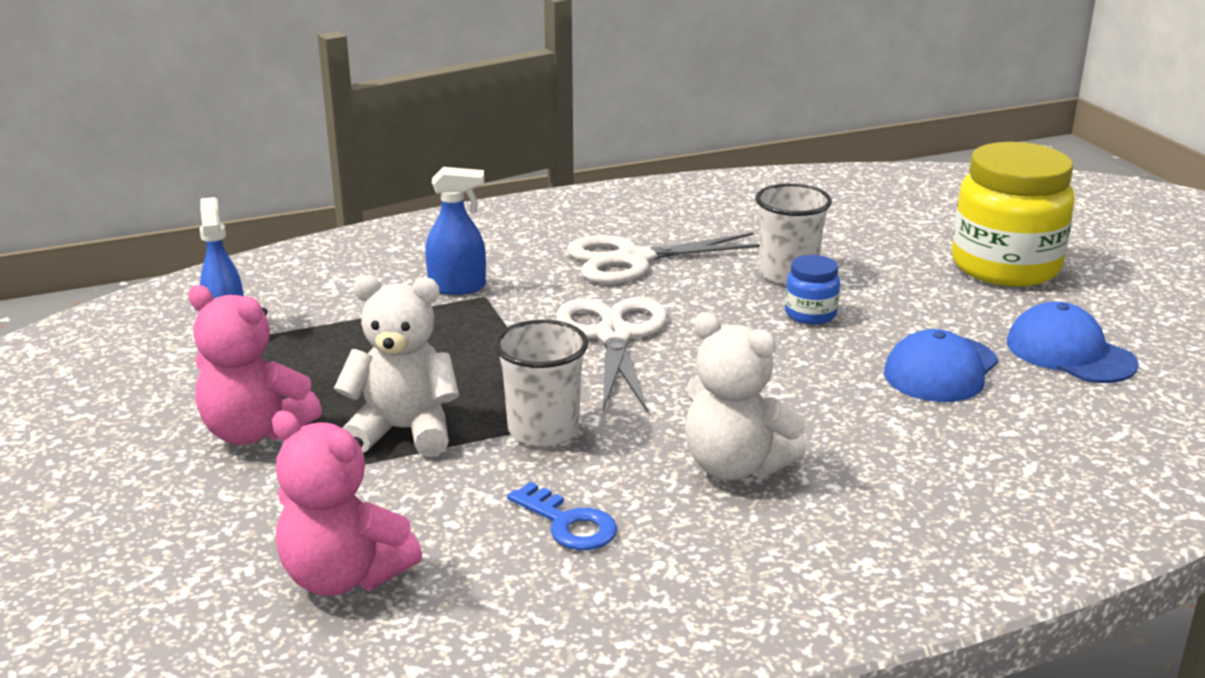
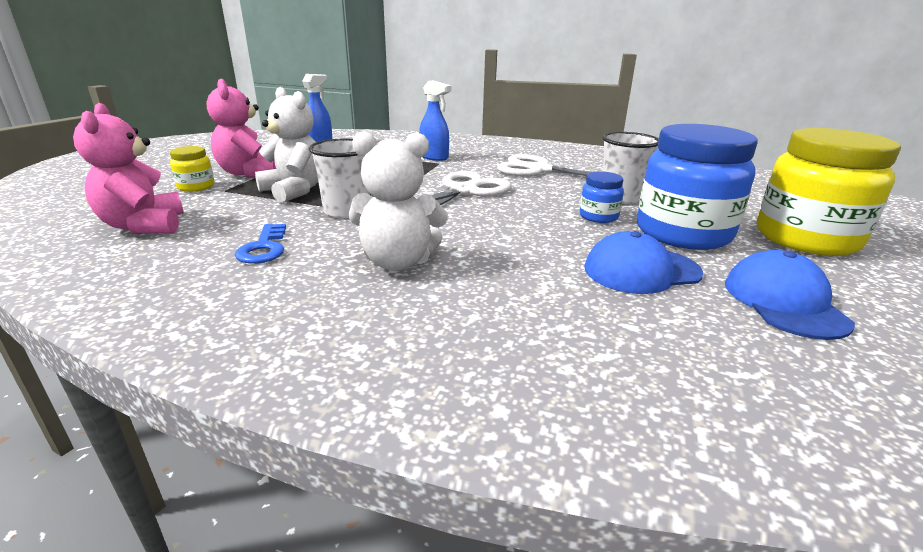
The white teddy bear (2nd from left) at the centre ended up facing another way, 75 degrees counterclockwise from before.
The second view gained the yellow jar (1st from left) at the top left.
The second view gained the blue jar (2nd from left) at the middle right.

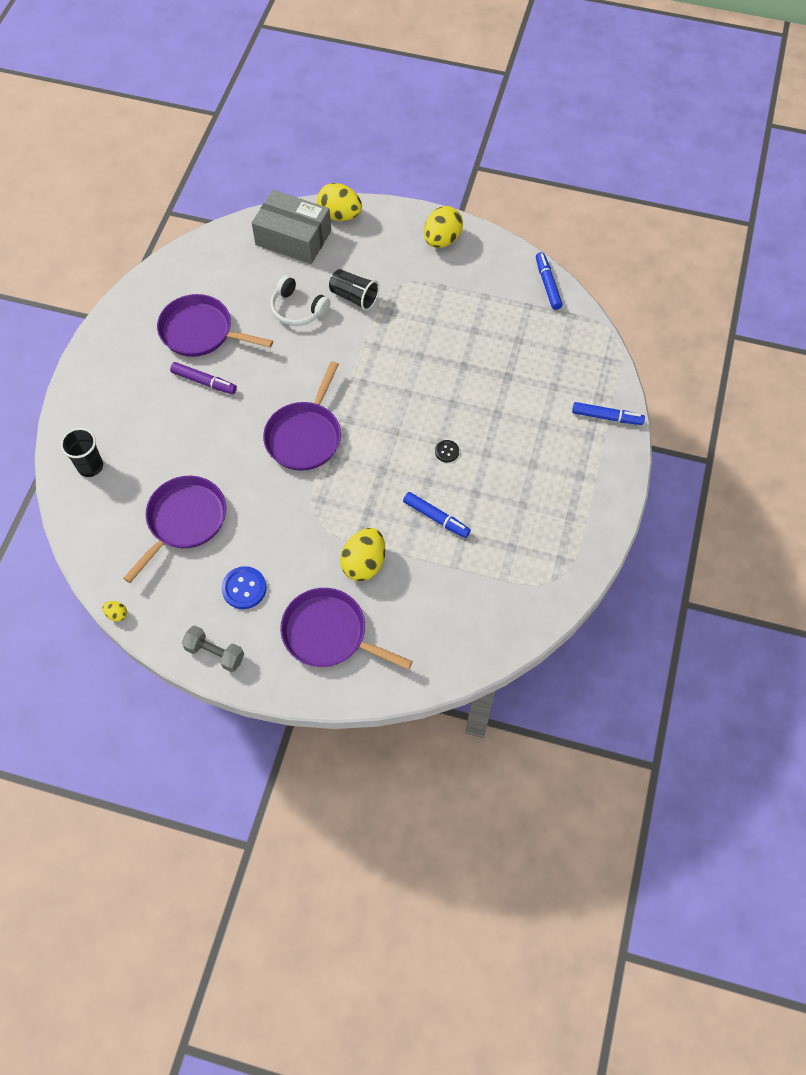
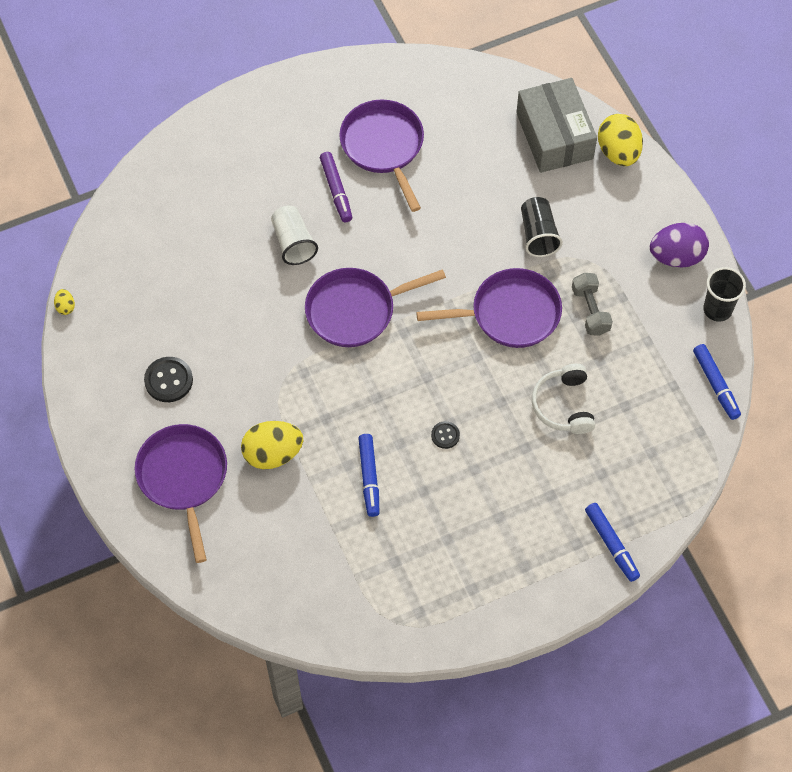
The black cup (1st from left in the first image) ended up elsewhere, having gone from the middle left to the middle right.
The purple pan (1st from left in the first image) ended up elsewhere, having gone from the middle left to the centre.
The grey dumbbell ended up elsewhere, having gone from the middle left to the middle right.
What was the blue button at the middle left turned into the black button (1st from left) at the middle left.
The white headphones ended up elsewhere, having gone from the top centre to the middle right.
What was the yellow egg (4th from left) at the top centre turned into the purple egg at the top right.
The blue marker (2nd from left in the first image) at the top right ended up facing another way, 120 degrees clockwise from before.
The second view gained the white cup at the top centre.

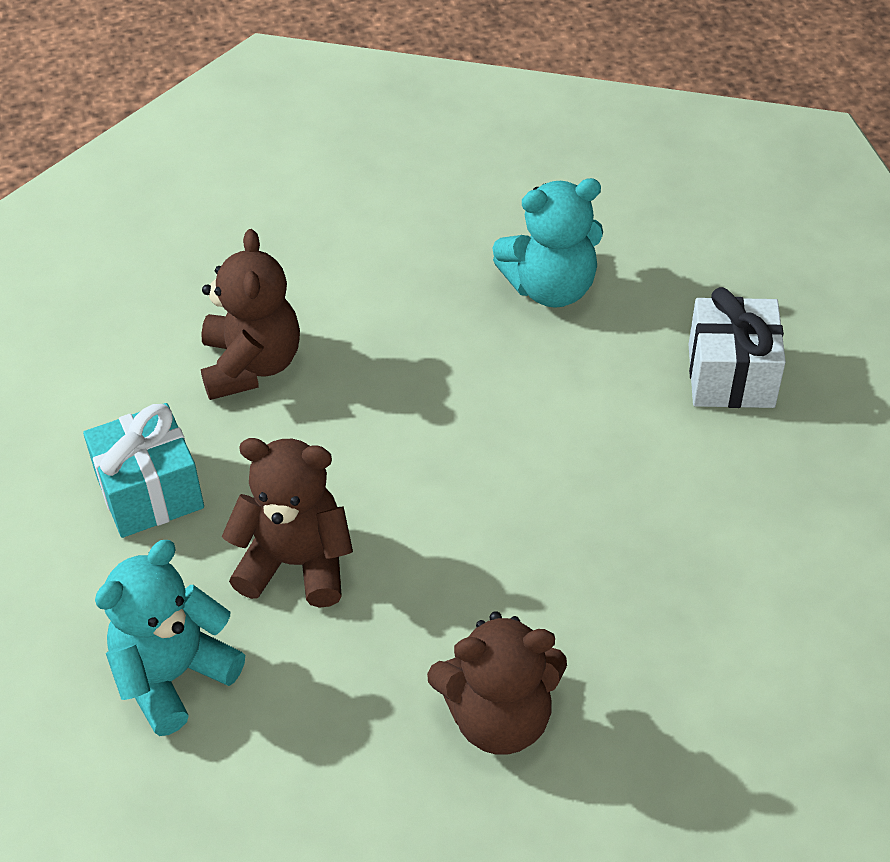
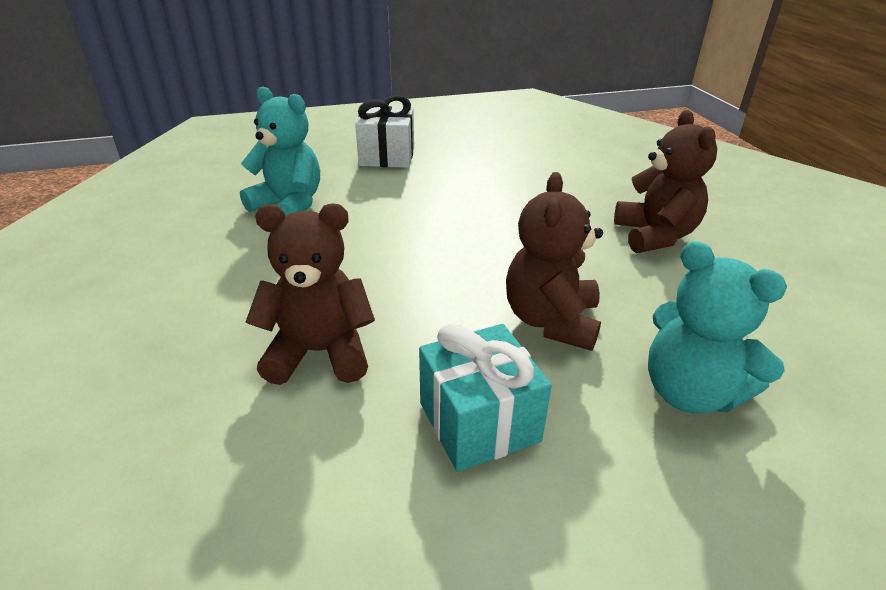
The turquoise teddy bear (2nd from left in the first image) at the top centre ended up facing another way, 45 degrees counterclockwise from before.

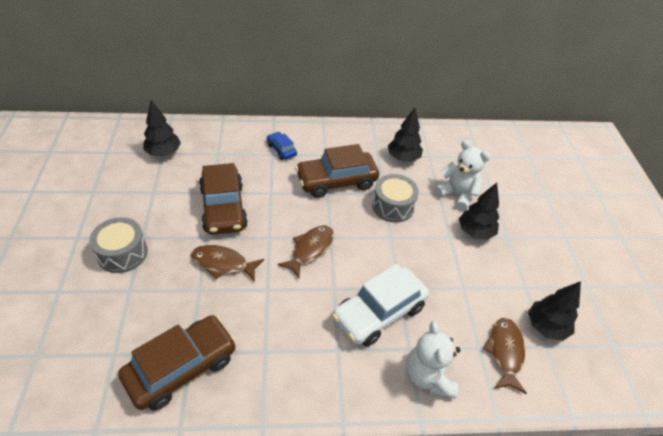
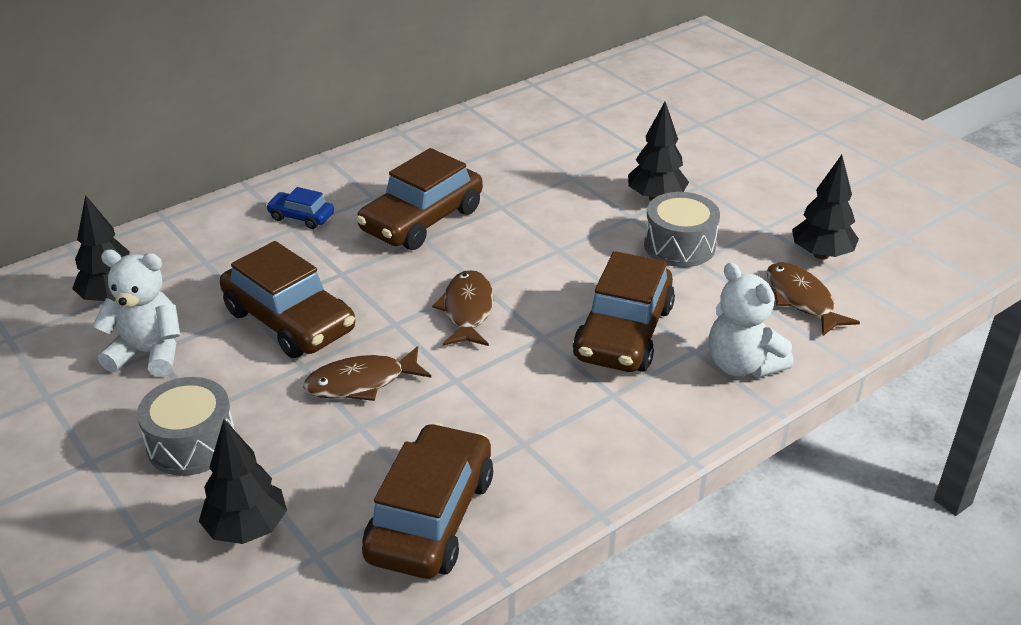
What was the white car at the bottom centre turned into the brown car (4th from left) at the centre.
The grey drum (2nd from left) ended up elsewhere, having gone from the centre to the middle right.
The black tree (2nd from left) ended up elsewhere, having gone from the top centre to the bottom left.
The white teddy bear (2nd from left in the first image) ended up elsewhere, having gone from the middle right to the middle left.

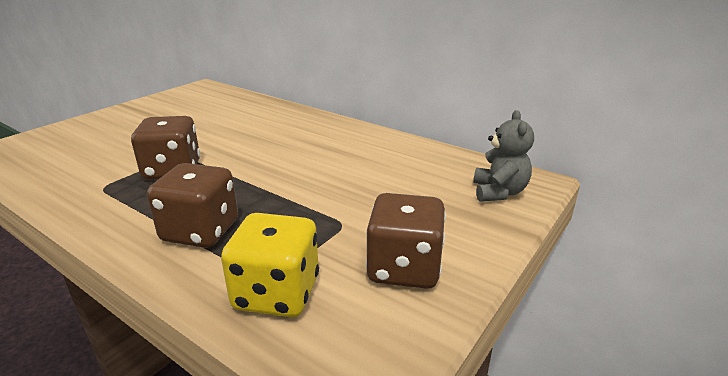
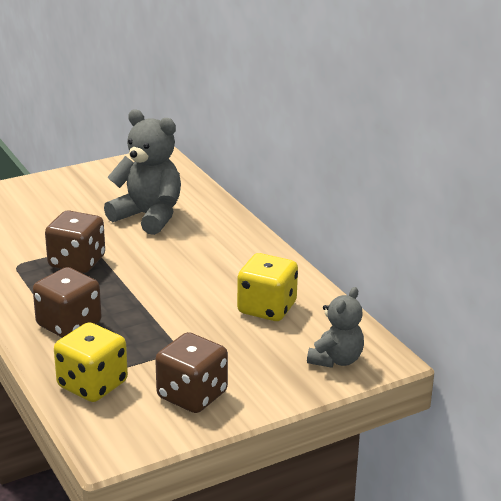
The second view gained the grey teddy bear (1st from left) at the middle left.
The second view gained the yellow dice (2nd from left) at the centre.

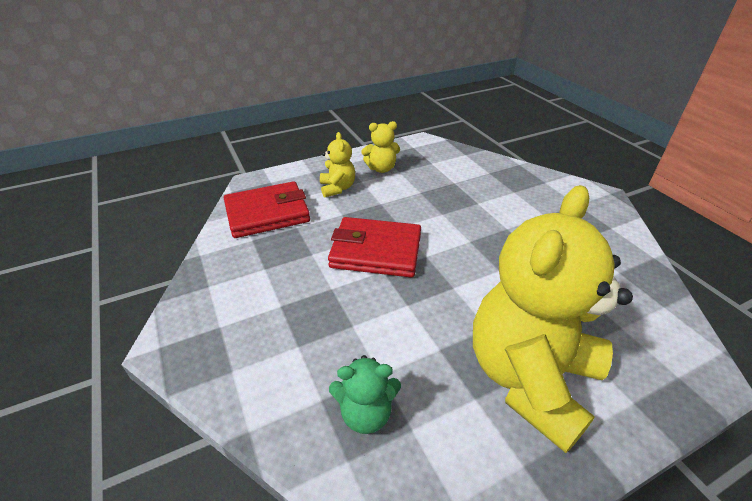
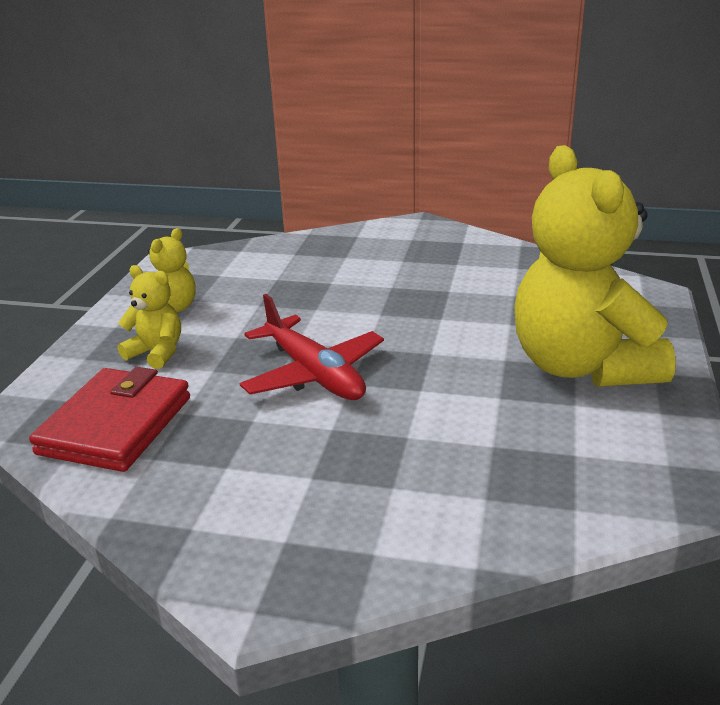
Where the red wallet (2nd from left) stood at the centre, the red plane came to stand at the centre.
The second view lost the green teddy bear at the bottom centre.

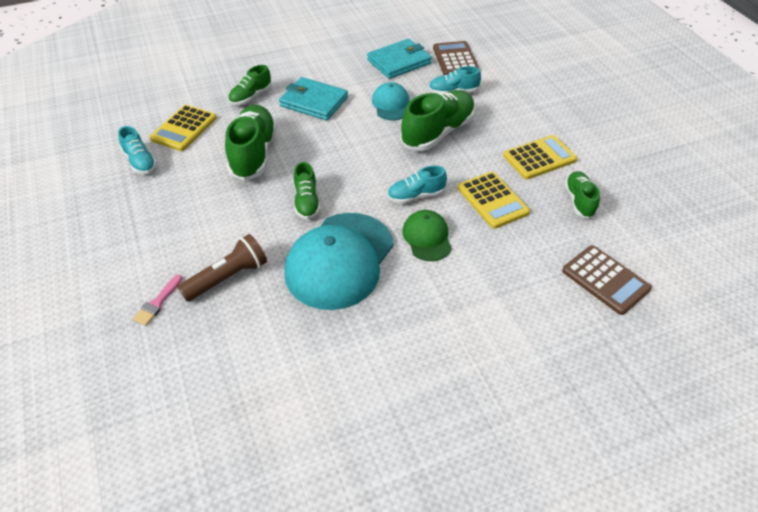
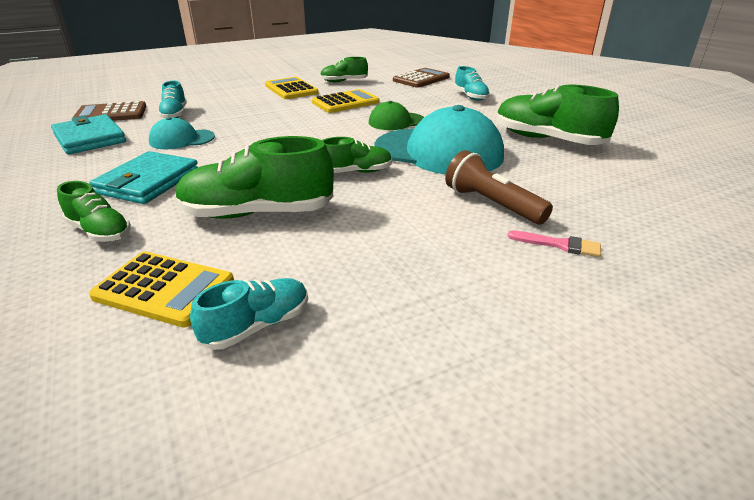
The turquoise shoe (2nd from left in the first image) ended up elsewhere, having gone from the centre to the top centre.
The green shoe (4th from left in the first image) ended up elsewhere, having gone from the top centre to the top right.

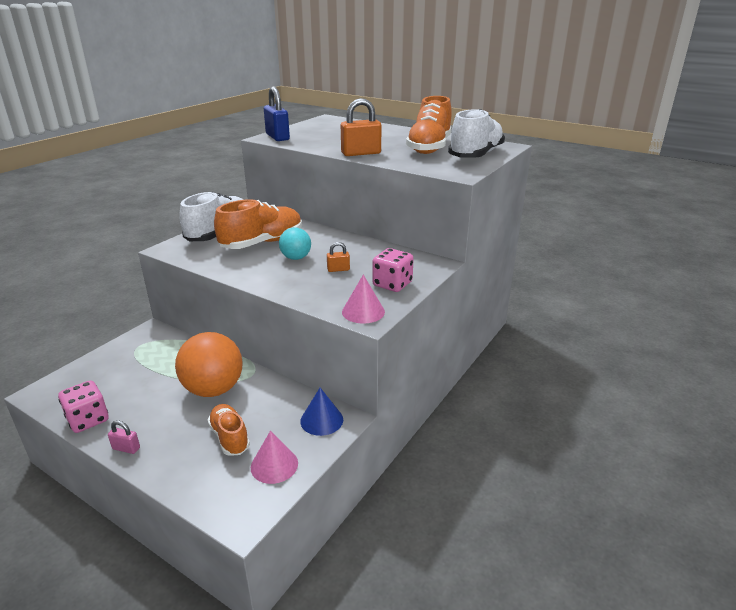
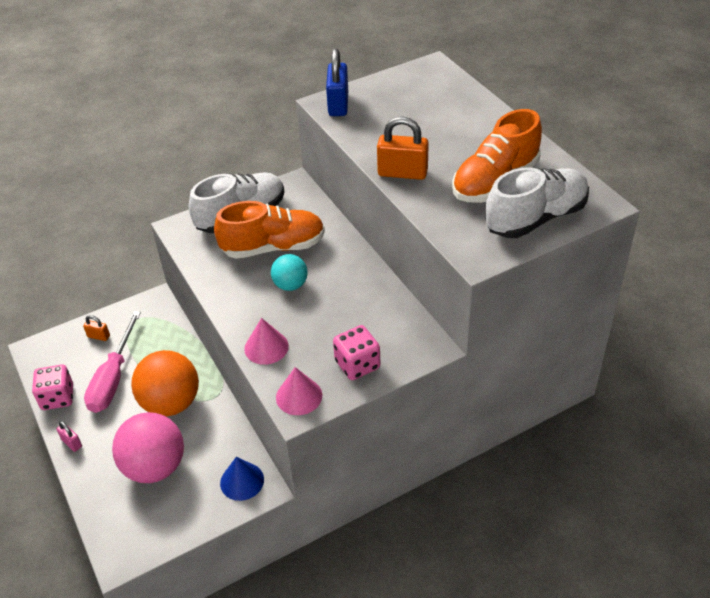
Where the orange shoe (1st from left) stood at the bottom left, the pink ball came to stand at the bottom left.
The pink cone (1st from left) ended up elsewhere, having gone from the bottom centre to the centre.
The orange padlock (1st from left) ended up elsewhere, having gone from the centre to the middle left.
The second view gained the pink screwdriver at the middle left.

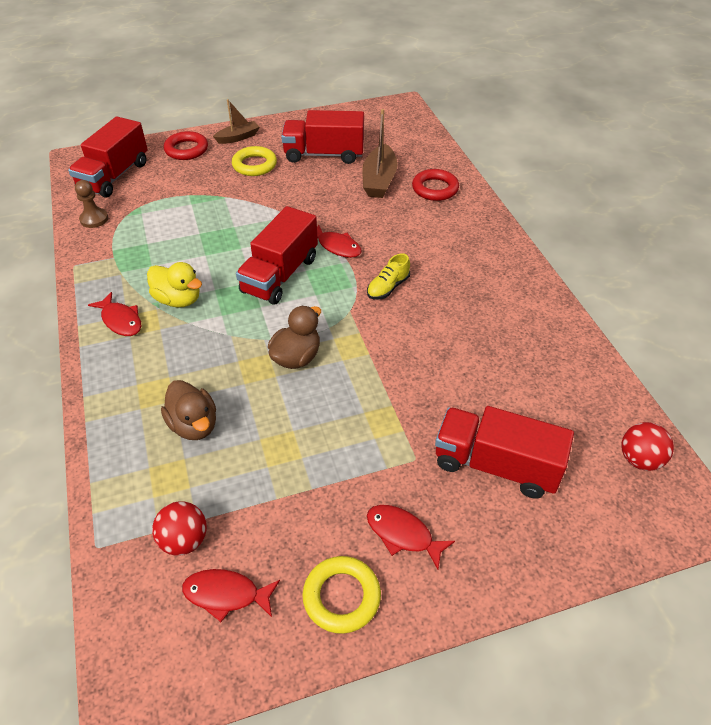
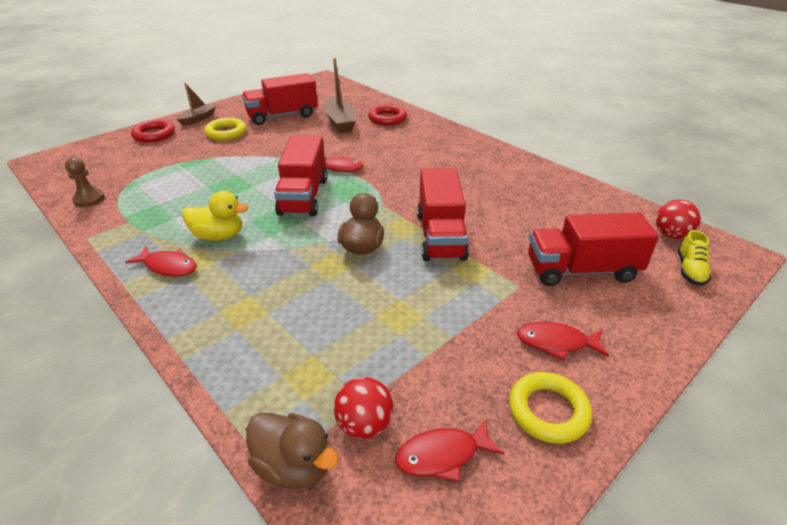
The red truck (1st from left in the first image) ended up elsewhere, having gone from the top left to the centre.
The brown duck (1st from left) ended up elsewhere, having gone from the middle left to the bottom centre.
The yellow shoe ended up elsewhere, having gone from the centre to the middle right.

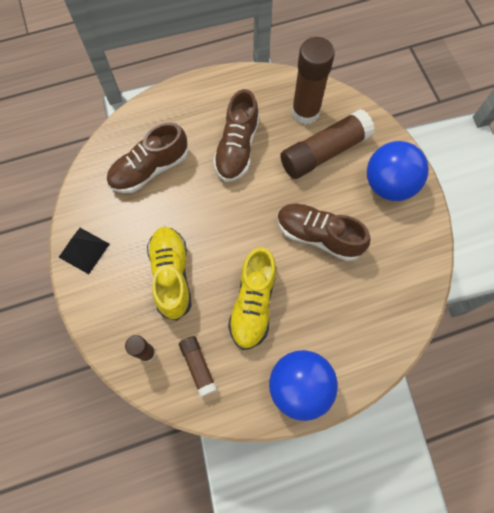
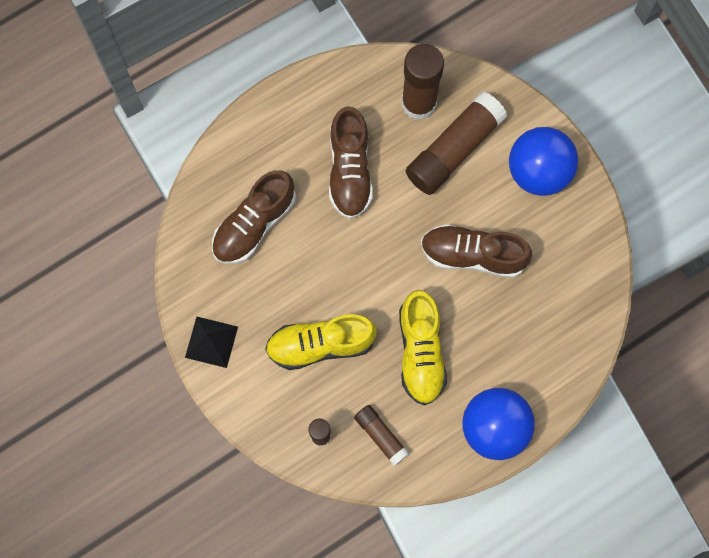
The yellow shoe (1st from left) at the centre ended up facing another way, 75 degrees counterclockwise from before.

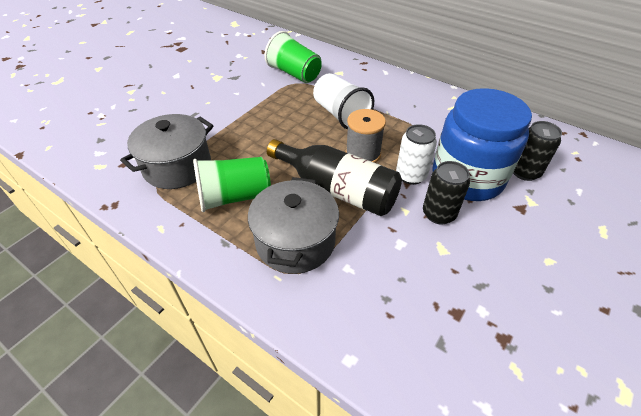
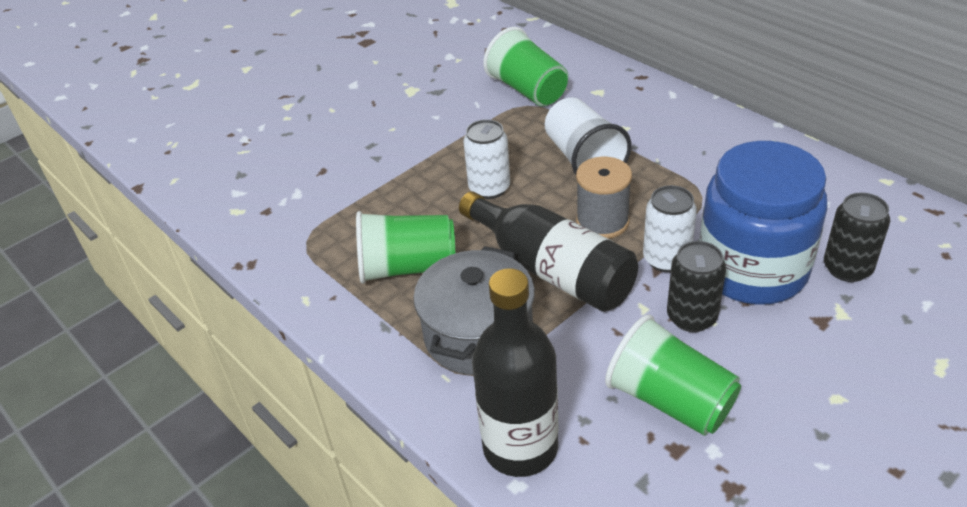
The second view lost the grey pot (1st from left) at the middle left.
The second view gained the white can (1st from left) at the top centre.
The second view gained the black bottle (1st from left) at the bottom centre.
The second view gained the green cup (3rd from left) at the bottom right.

